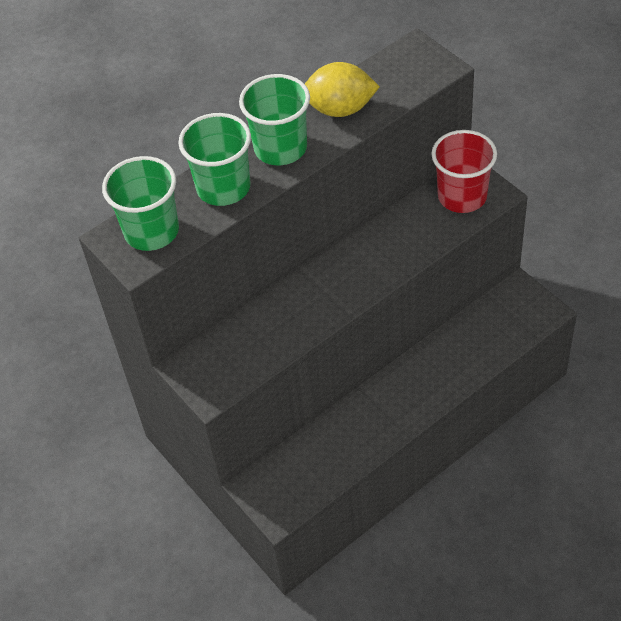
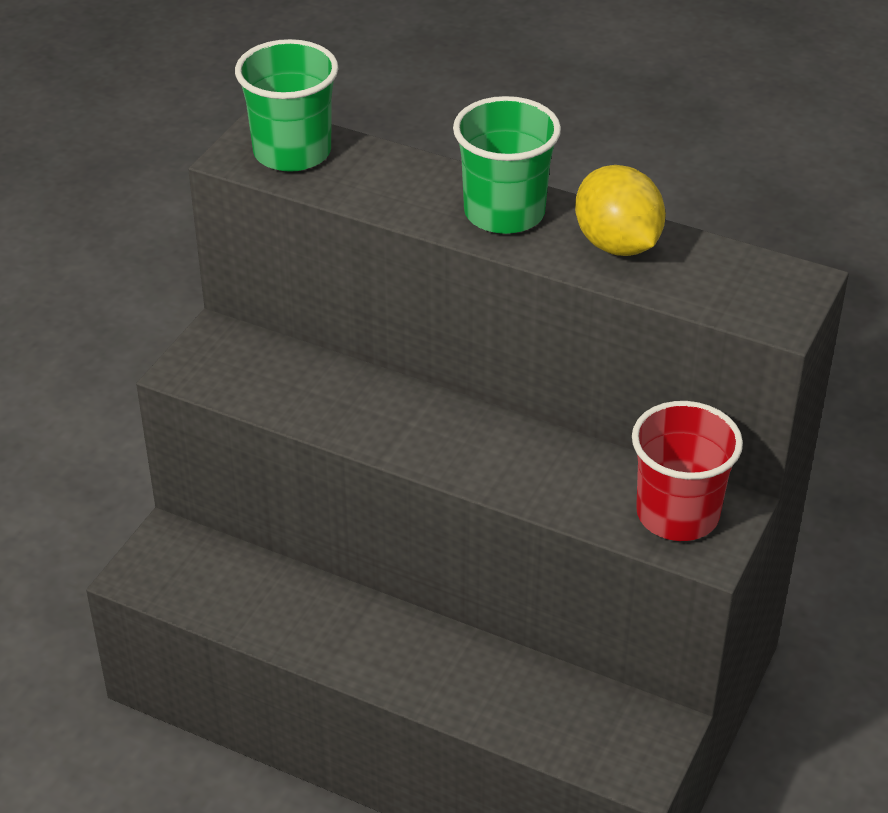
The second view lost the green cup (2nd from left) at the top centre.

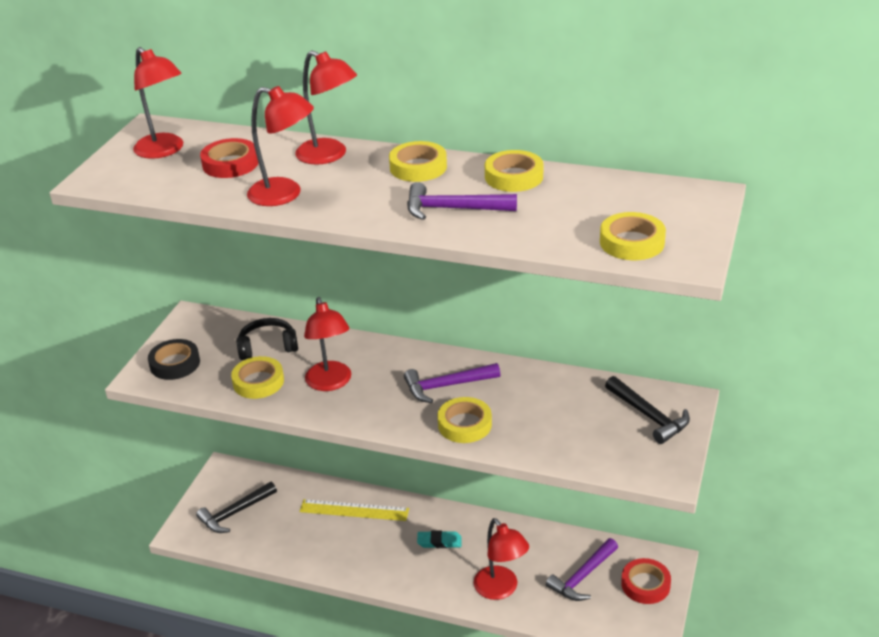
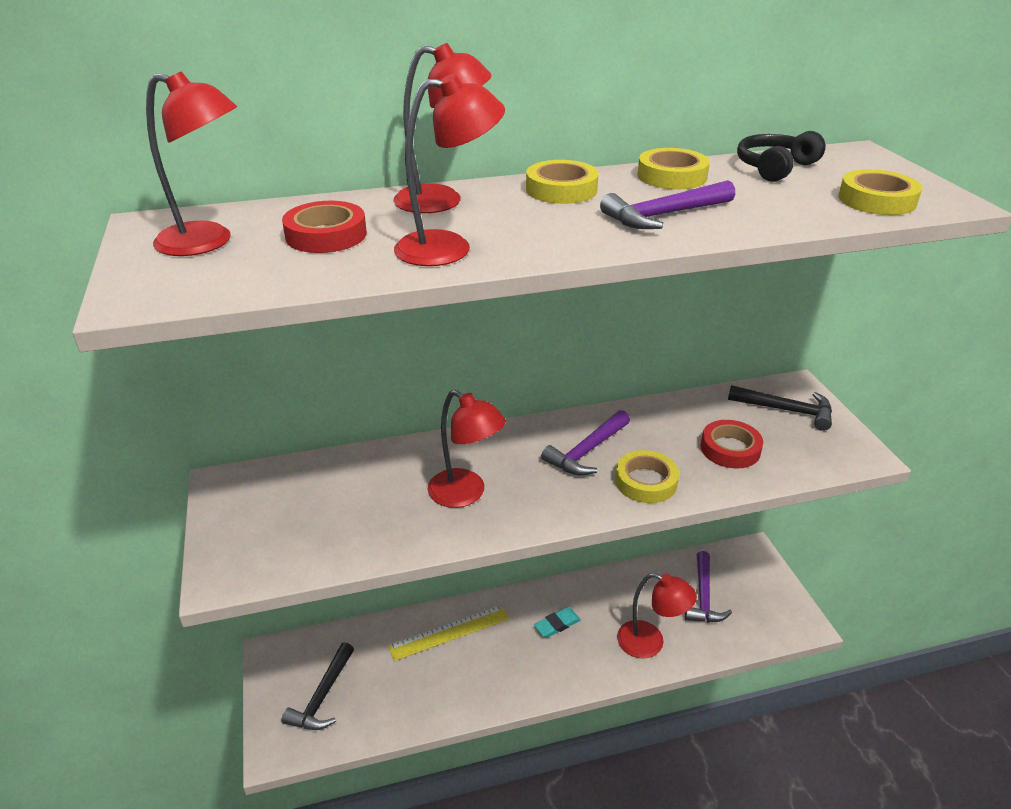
The second view lost the black tape at the middle left.
The second view lost the yellow tape (1st from left) at the middle left.
The black headphones ended up elsewhere, having gone from the middle left to the top right.
The red tape (2nd from left) ended up elsewhere, having gone from the bottom right to the middle right.

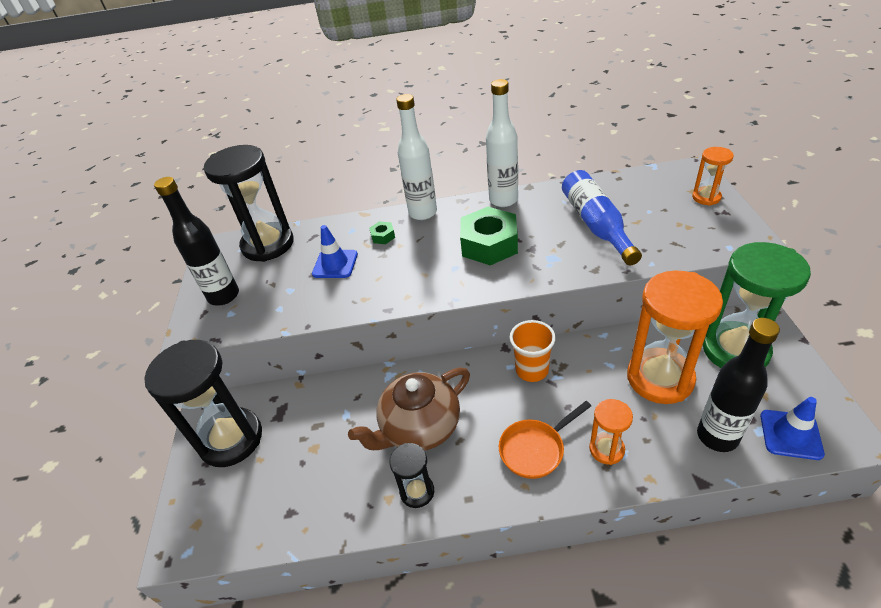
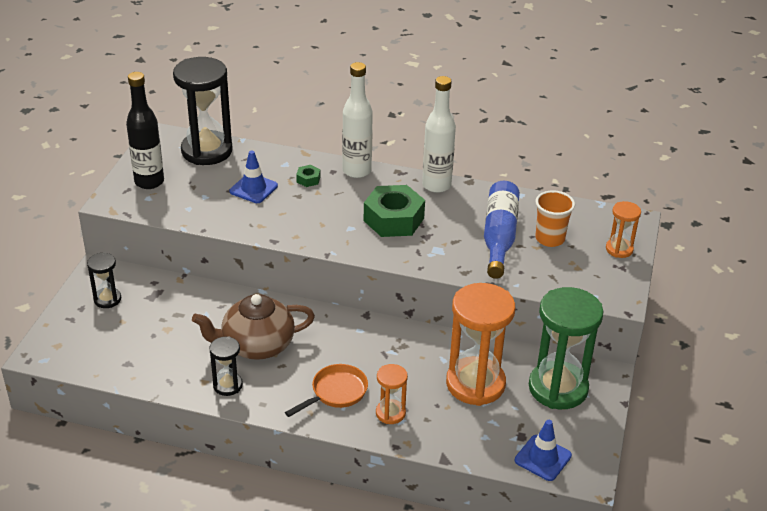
The size of the black hourglass (1st from left) at the middle left changed by a factor of 0.49.
The orange pan at the bottom centre ended up facing another way, 150 degrees clockwise from before.
The orange cup ended up elsewhere, having gone from the centre to the middle right.
The second view lost the black bottle (2nd from left) at the middle right.

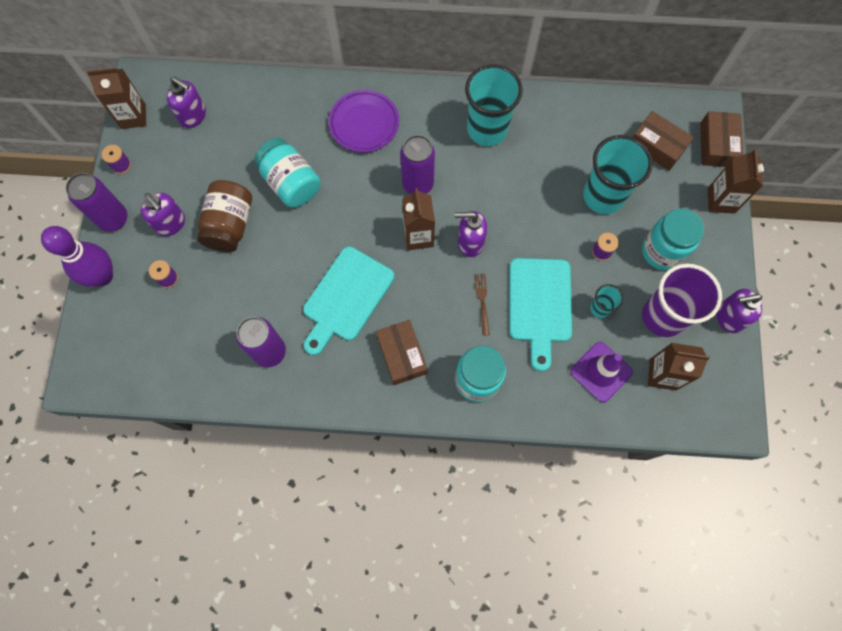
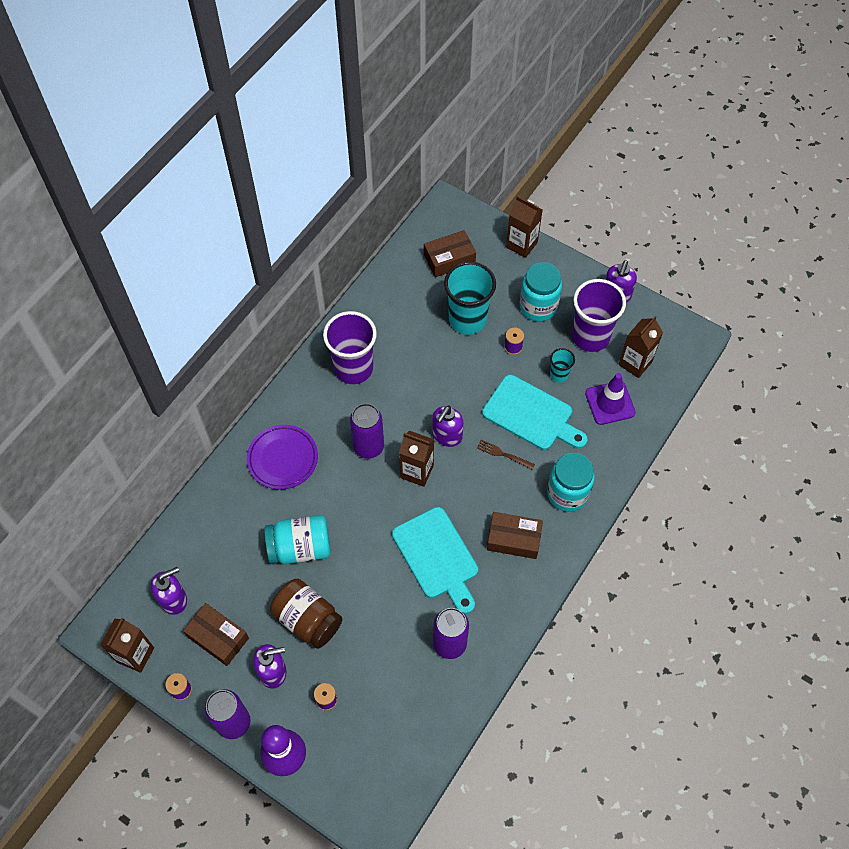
What was the turquoise cup (1st from left) at the top centre turned into the purple cup (1st from left) at the centre.
The brown box (3rd from left in the first image) ended up elsewhere, having gone from the top right to the bottom left.

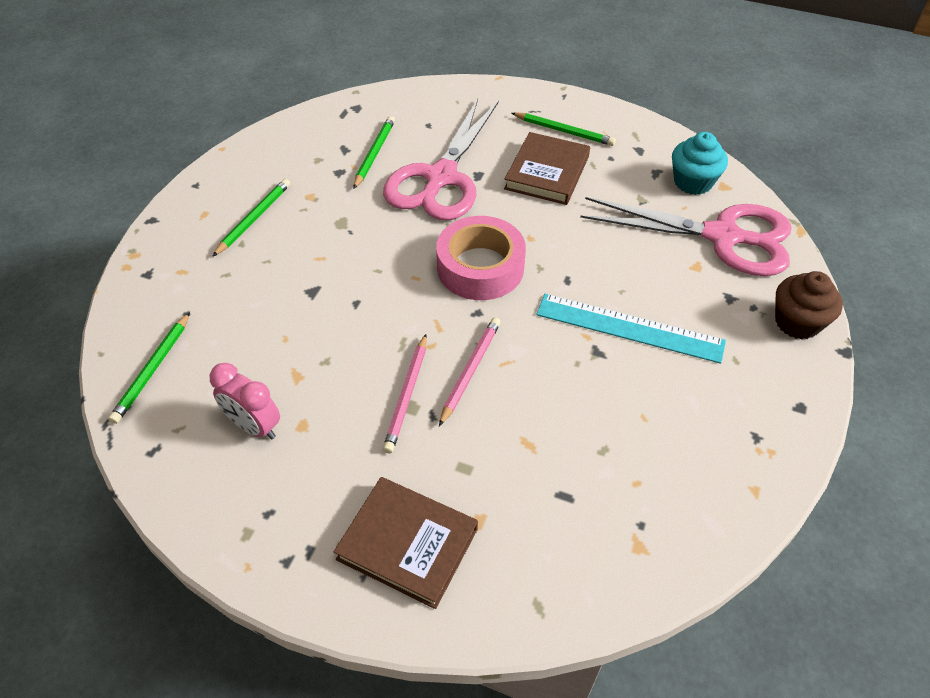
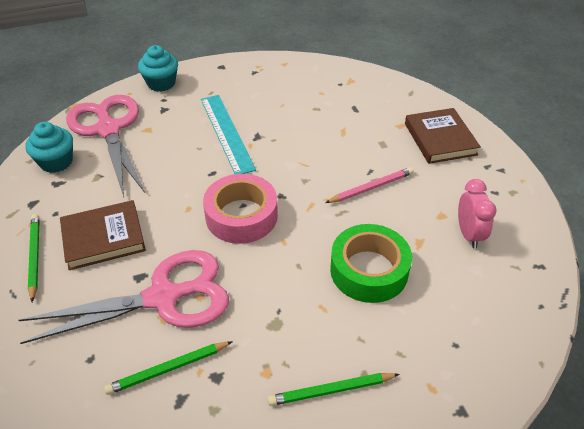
The second view lost the green pencil (1st from left) at the middle left.
The second view lost the pink pencil (2nd from left) at the centre.
What was the brown cupcake at the middle right turned into the turquoise cupcake (2nd from left) at the top left.
The second view gained the green tape at the centre.

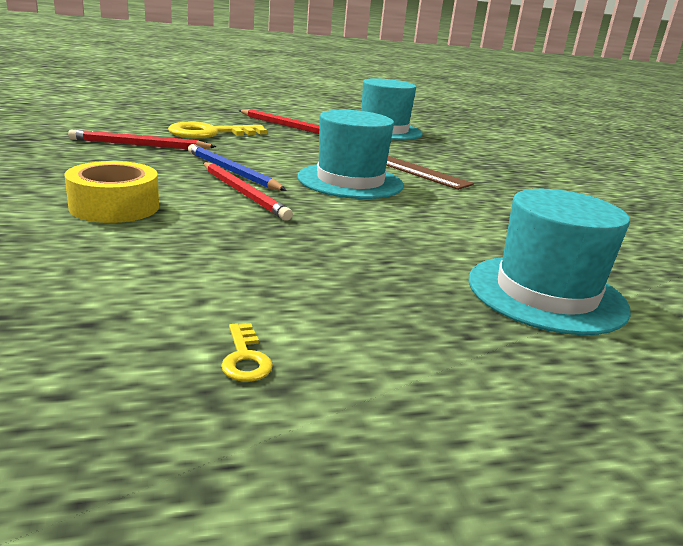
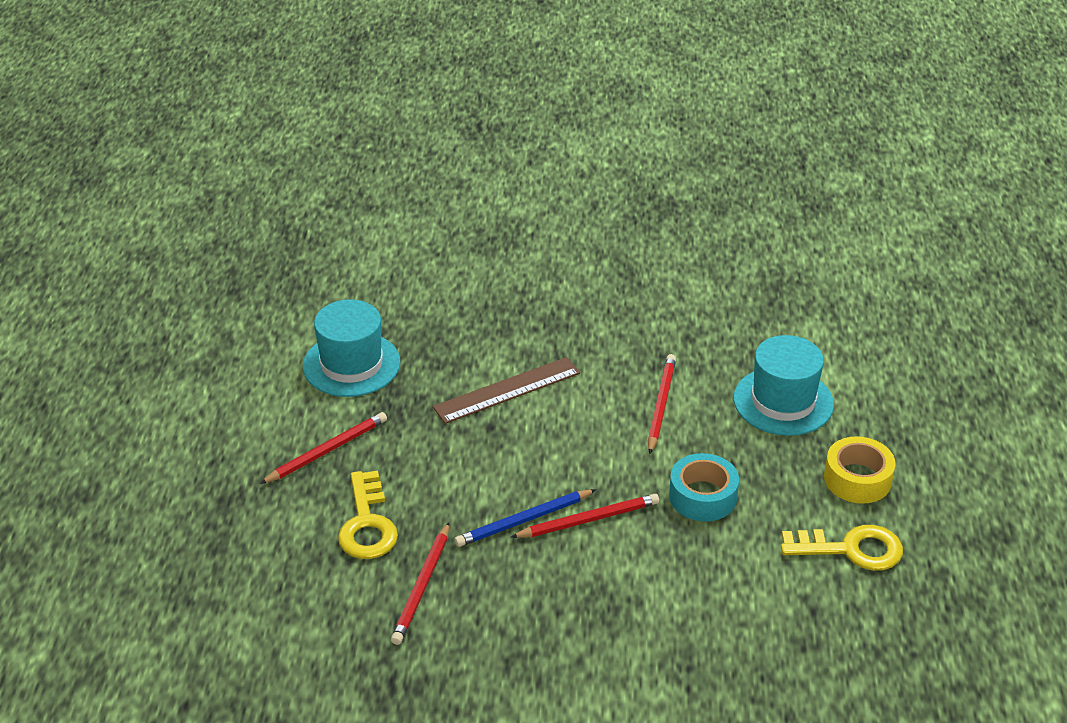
The yellow tape ended up elsewhere, having gone from the middle left to the middle right.
The size of the yellow key (2nd from left) at the centre changed by a factor of 2.29.
The second view lost the turquoise hat (1st from left) at the top centre.
The second view gained the red pencil (4th from left) at the centre.
The second view gained the turquoise tape at the bottom centre.

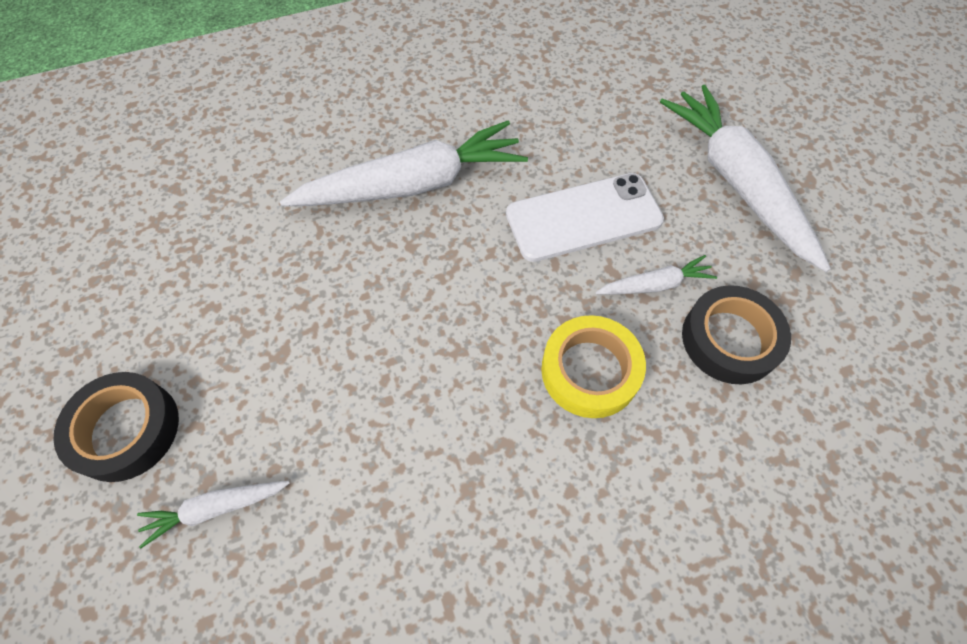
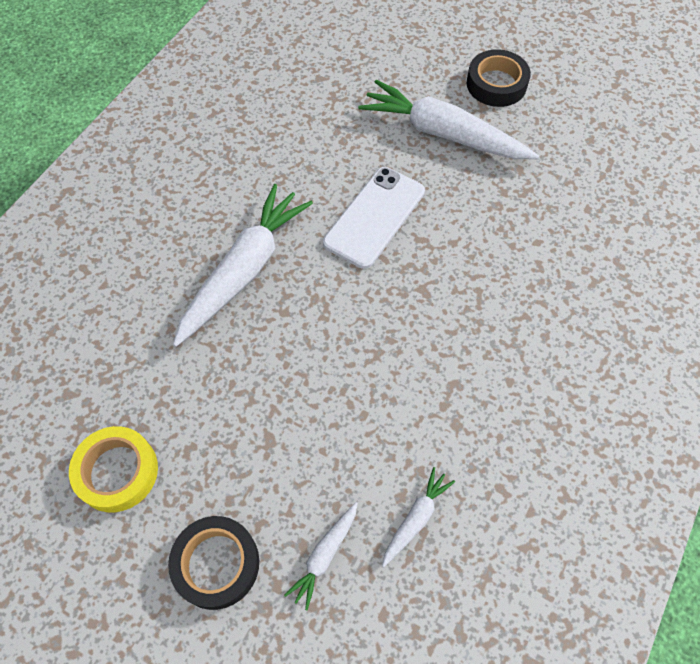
The yellow tape ended up elsewhere, having gone from the centre to the bottom left.
The white carrot (3rd from left) ended up elsewhere, having gone from the middle right to the bottom centre.
The black tape (2nd from left) ended up elsewhere, having gone from the middle right to the top right.

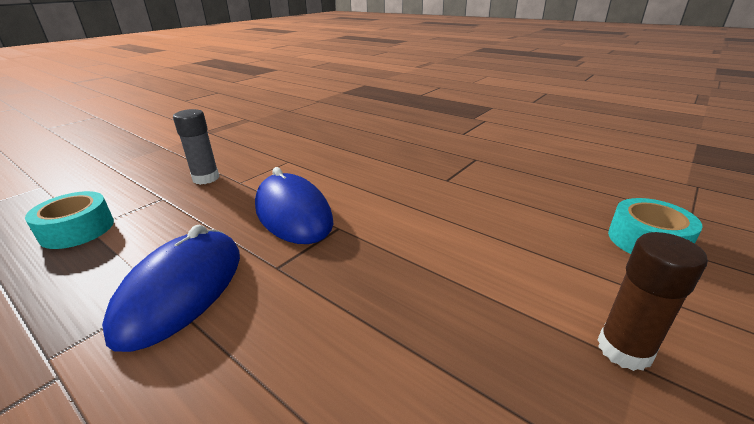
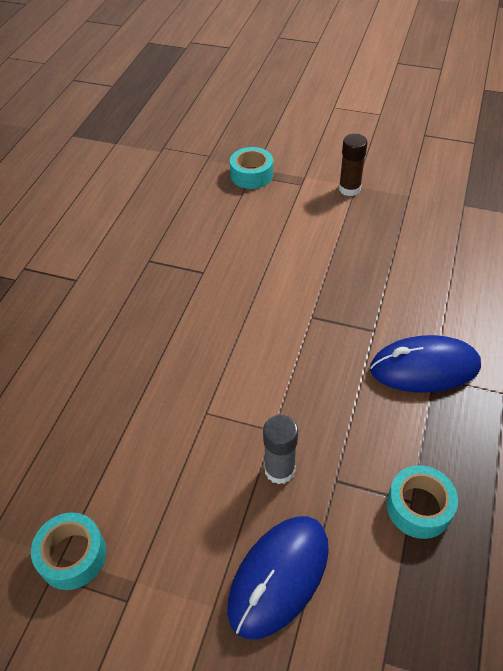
The blue mouse (2nd from left in the first image) ended up elsewhere, having gone from the centre to the bottom centre.
The second view gained the turquoise tape (1st from left) at the bottom left.

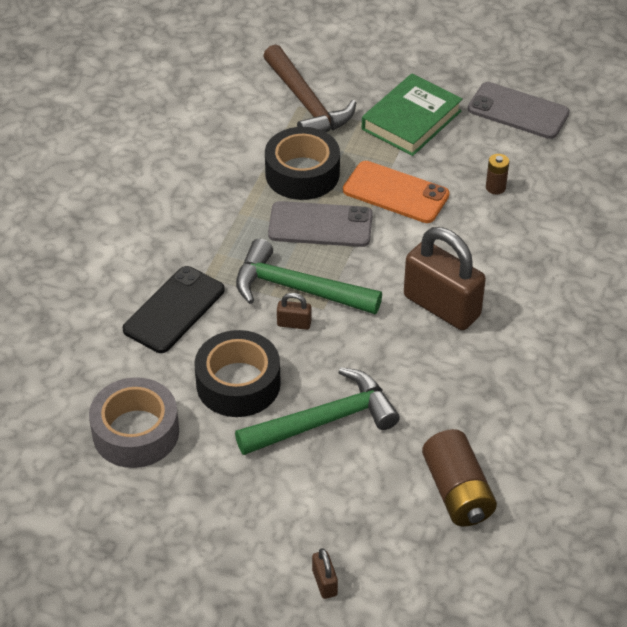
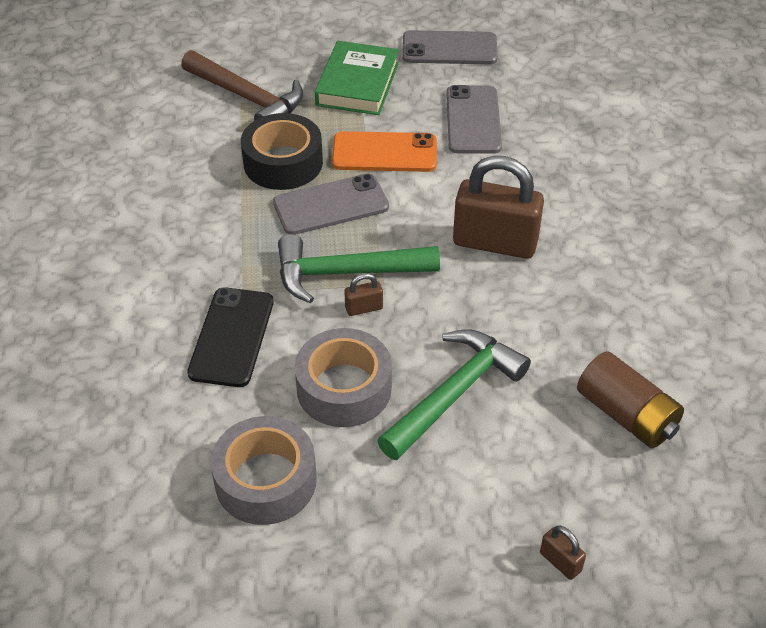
What was the black tape (1st from left) at the centre turned into the grey tape (2nd from left) at the centre.
Where the brown battery (2nd from left) stood at the top right, the grey phone (3rd from left) came to stand at the top centre.

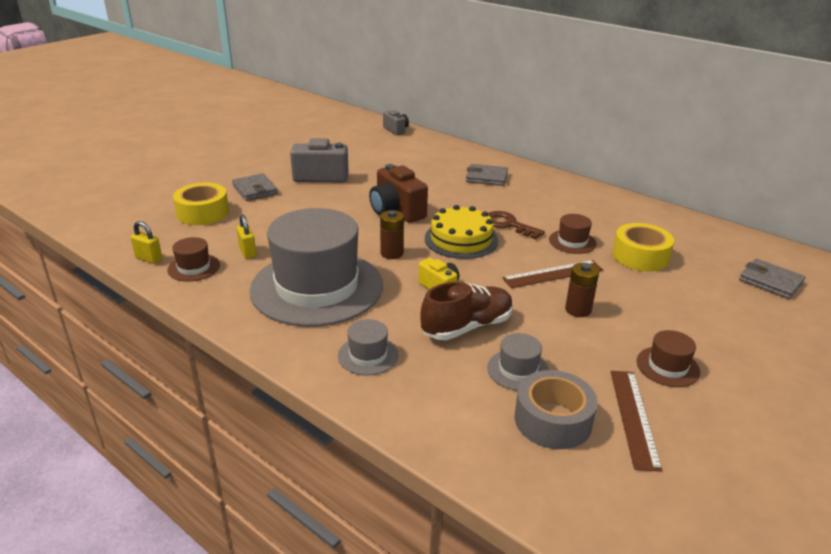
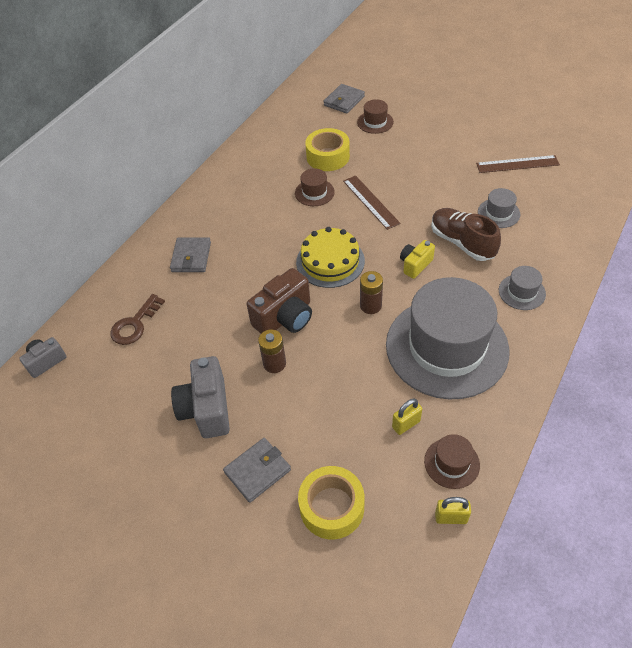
The yellow padlock (1st from left in the first image) at the middle left ended up facing another way, 75 degrees clockwise from before.
The brown key ended up elsewhere, having gone from the centre to the middle left.
The second view lost the grey tape at the bottom right.
The brown battery (2nd from left in the first image) ended up elsewhere, having gone from the middle right to the centre.
The brown hat (3rd from left in the first image) ended up elsewhere, having gone from the middle right to the top centre.

